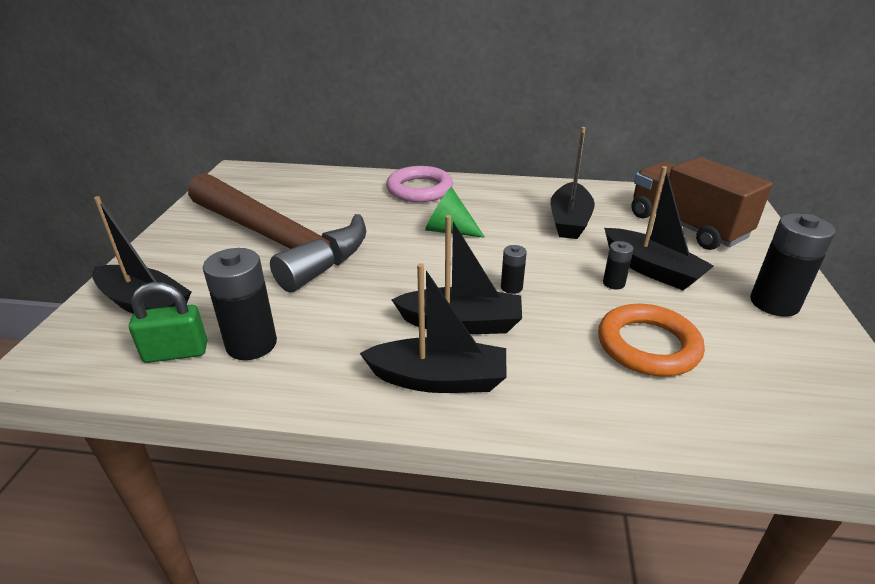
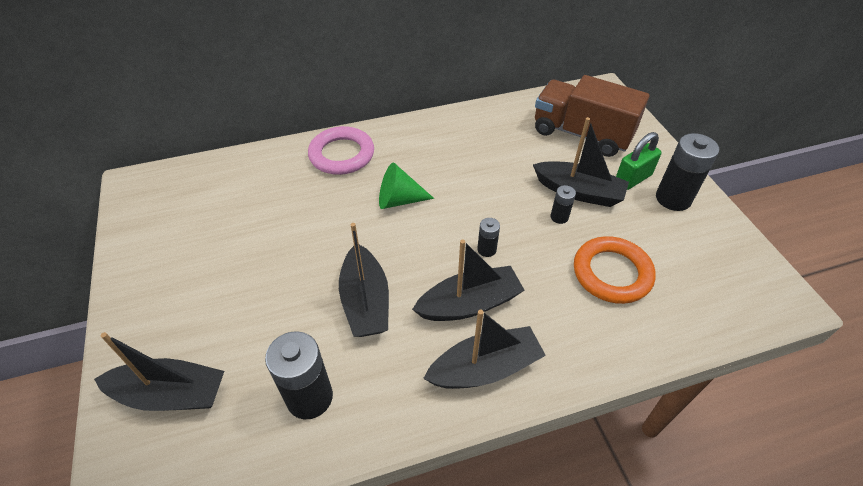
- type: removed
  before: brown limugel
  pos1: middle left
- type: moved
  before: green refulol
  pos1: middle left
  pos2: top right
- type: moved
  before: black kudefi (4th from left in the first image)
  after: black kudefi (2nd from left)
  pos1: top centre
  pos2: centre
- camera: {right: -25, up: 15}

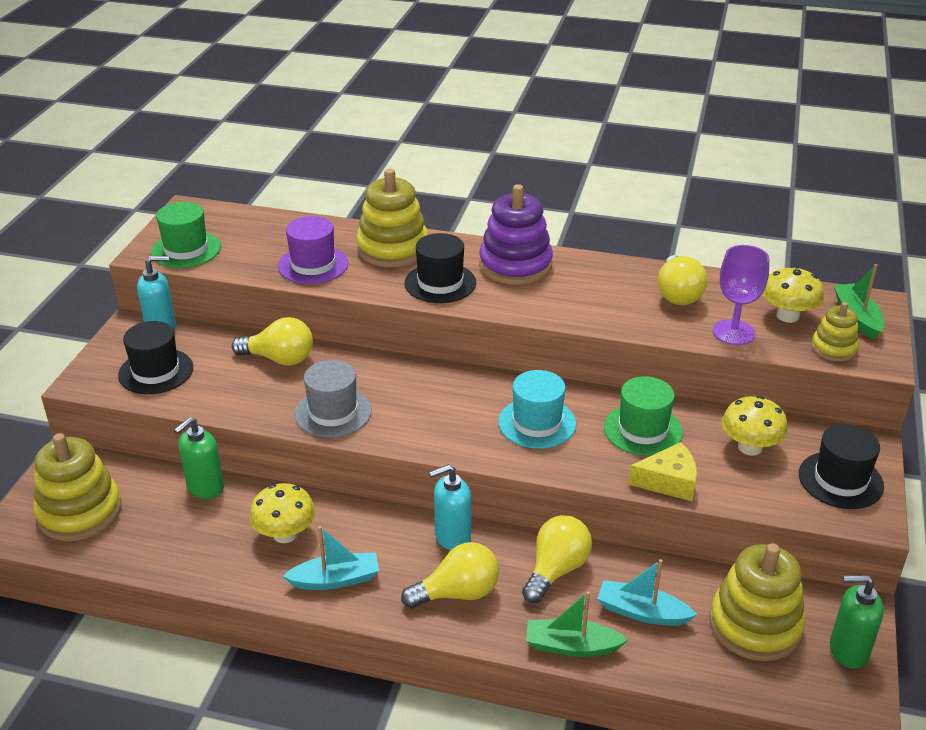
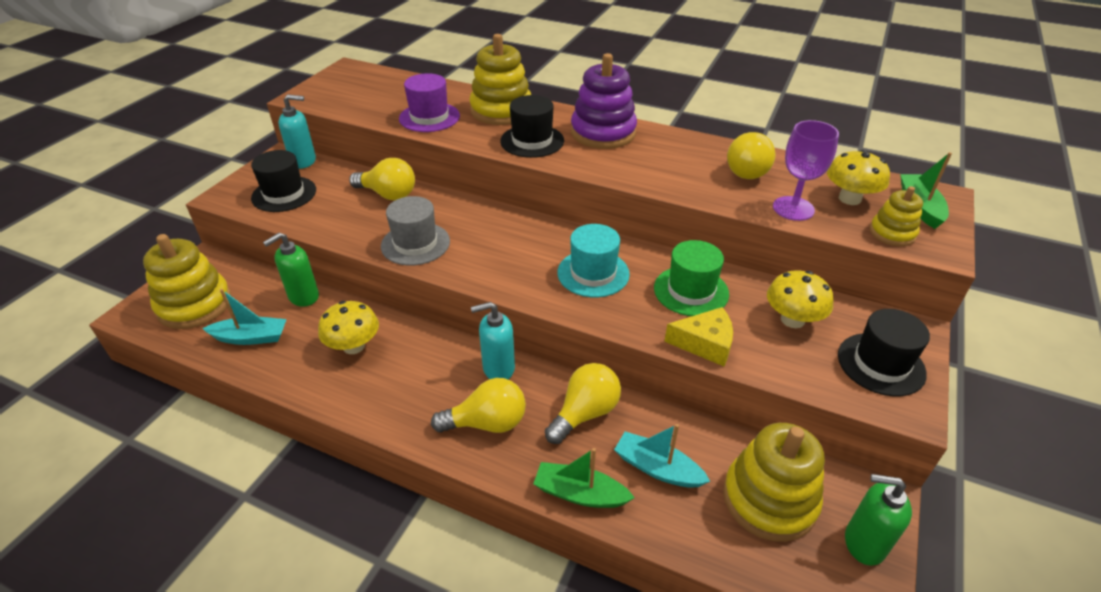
- type: removed
  before: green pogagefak (1st from left)
  pos1: top left
- type: moved
  before: turquoise kudefi (1st from left)
  pos1: bottom centre
  pos2: middle left
- camera: {right: 10, up: 5}

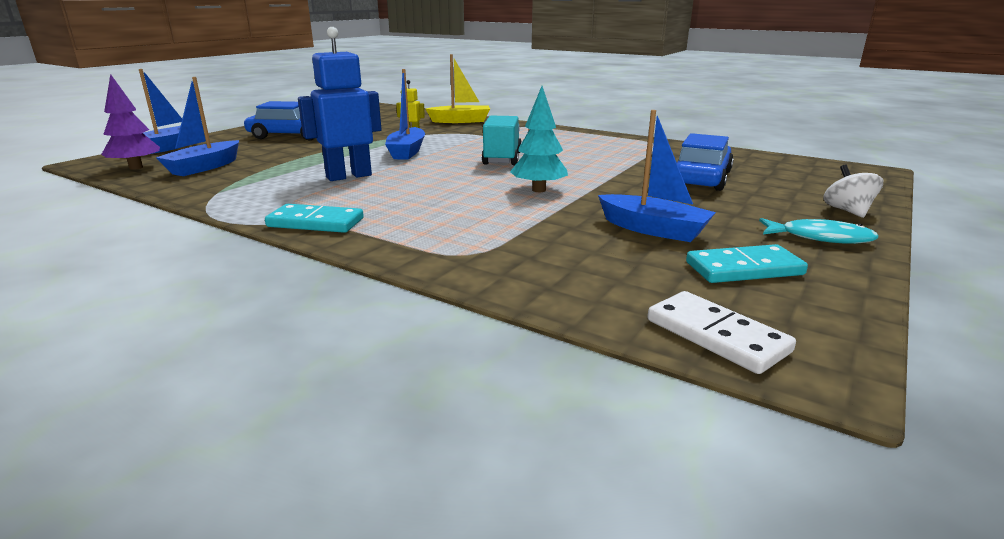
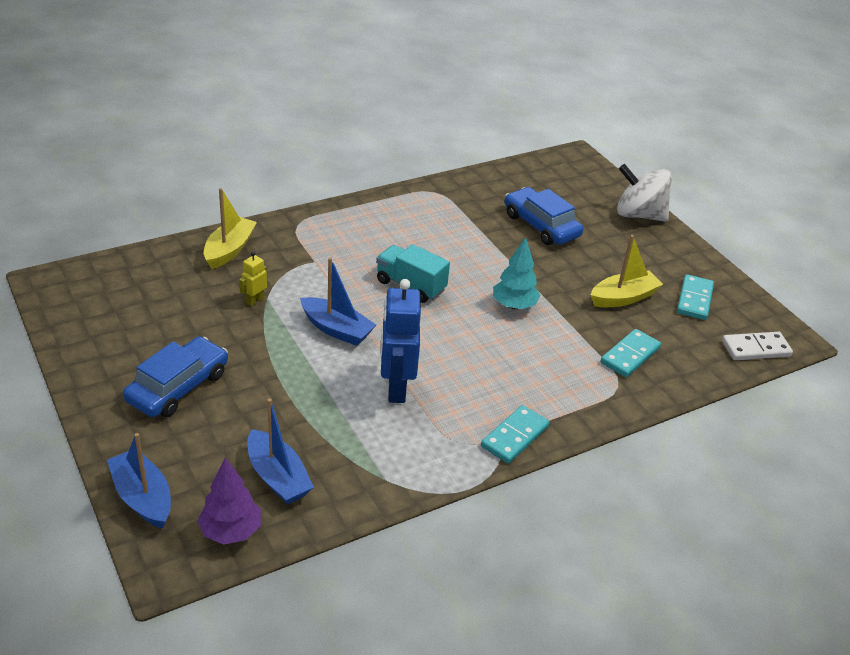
- type: removed
  before: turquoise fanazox
  pos1: middle right
- type: added
  after: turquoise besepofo (2nd from left)
  pos2: middle right
- type: recoloured
  before: blue kudefi (4th from left)
  after: yellow kudefi (2nd from left)
  pos1: top centre
  pos2: middle right
- type: resized
  before: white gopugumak
  pos1: middle right
  pos2: top right
  scale: 1.83
- camera: {right: -65, up: 15}

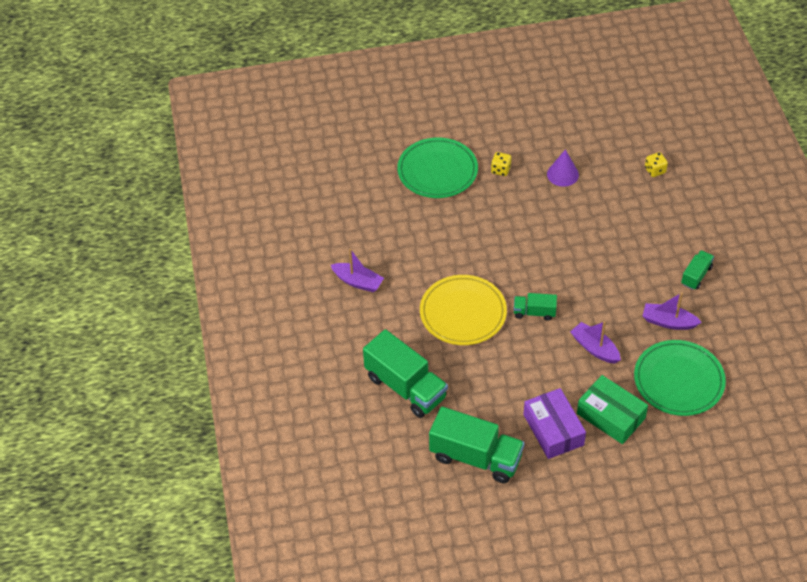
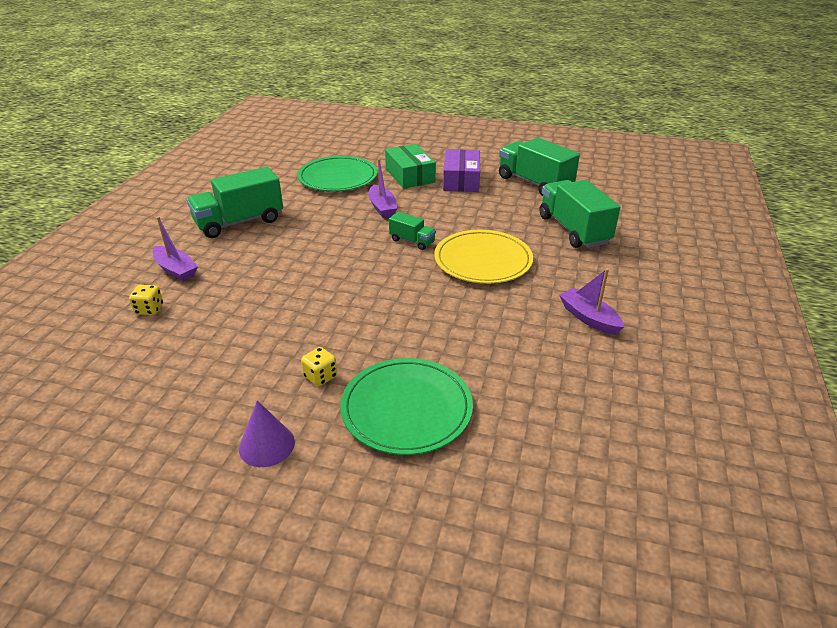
- type: moved
  before: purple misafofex
  pos1: top right
  pos2: bottom left
- type: moved
  before: purple kudefi (3rd from left in the first image)
  after: purple kudefi (1st from left)
  pos1: middle right
  pos2: middle left
- type: resized
  before: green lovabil (4th from left in the first image)
  pos1: middle right
  pos2: top left
  scale: 1.97
- camera: {right: -155, up: -15}

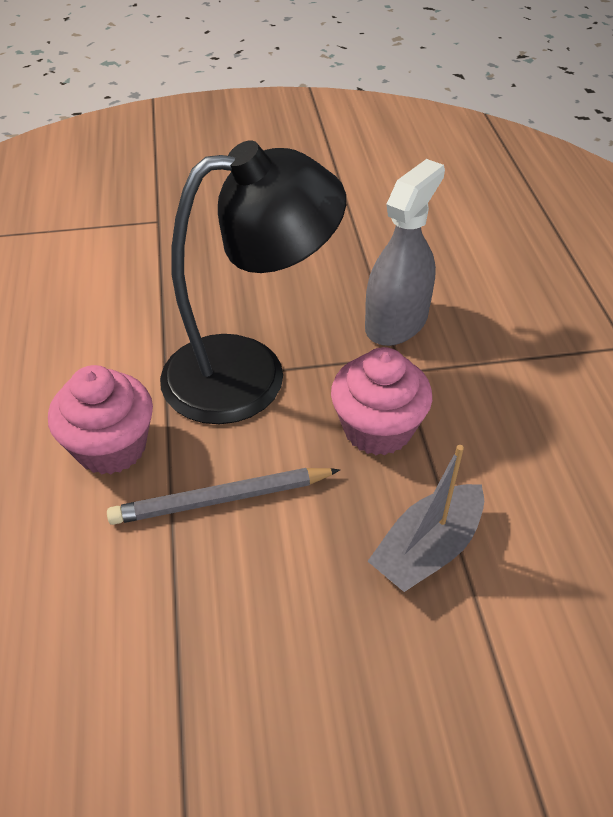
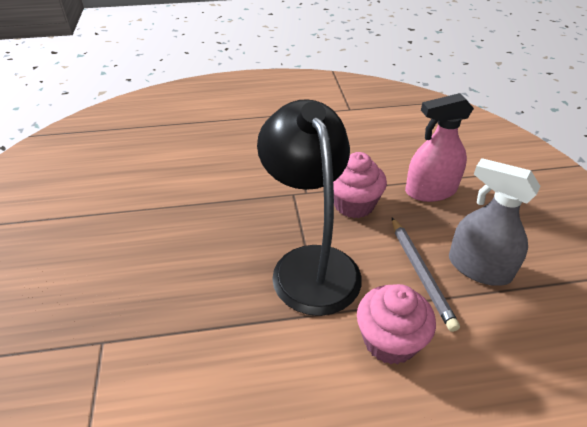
- type: moved
  before: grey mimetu
  pos1: top centre
  pos2: middle right
- type: replaced
  before: grey kudefi
  after: pink mimetu
  pos1: middle right
  pos2: middle right
- camera: {right: -90, up: -5}

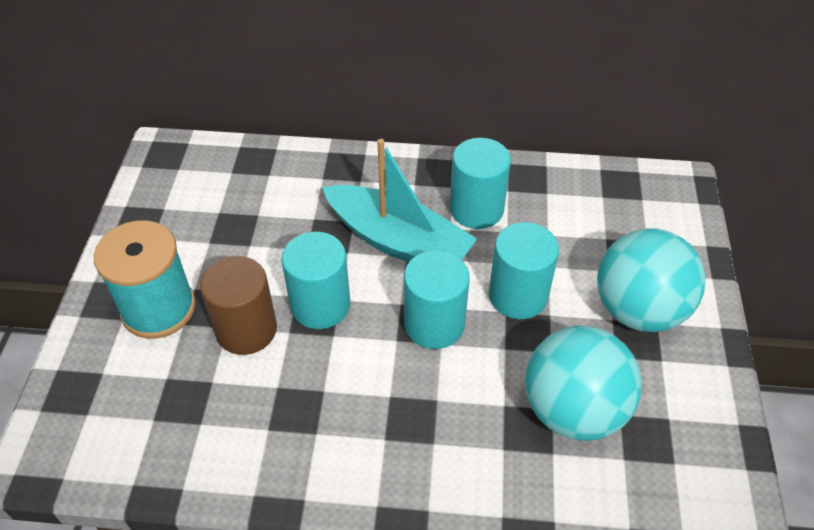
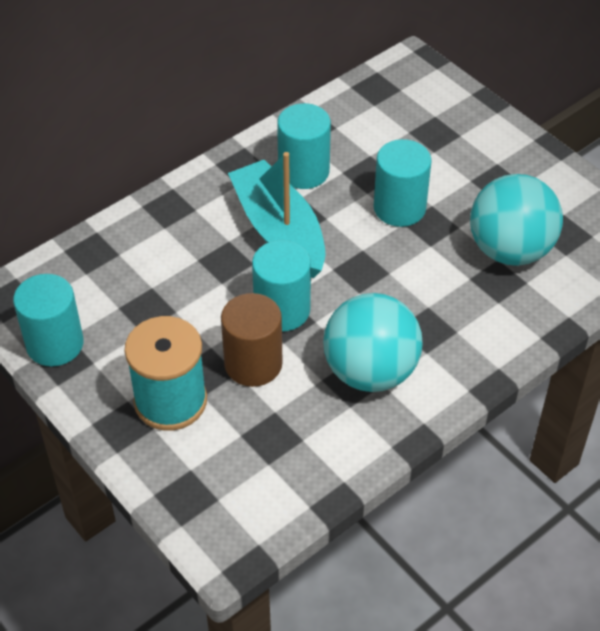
- type: moved
  before: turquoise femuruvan (2nd from left in the first image)
  after: turquoise femuruvan (1st from left)
  pos1: centre
  pos2: middle left
- type: moved
  before: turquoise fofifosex (2nd from left in the first image)
  after: turquoise fofifosex (1st from left)
  pos1: middle right
  pos2: centre
- type: turned
  before: turquoise kudefi
  pos1: centre
  pos2: centre
  turn: -105
- camera: {right: -45, up: 0}

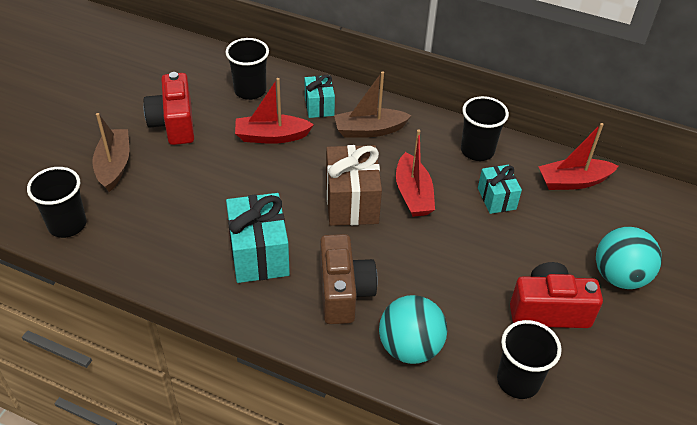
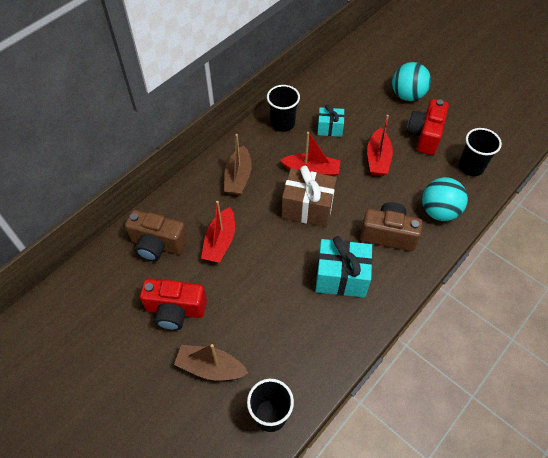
- type: removed
  before: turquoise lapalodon (2nd from left)
  pos1: top centre
- type: moved
  before: red kudefi (3rd from left)
  pos1: middle right
  pos2: top right
- type: replaced
  before: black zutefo (2nd from left)
  after: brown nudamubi (1st from left)
  pos1: top centre
  pos2: middle left
- camera: {right: -70, up: 10}

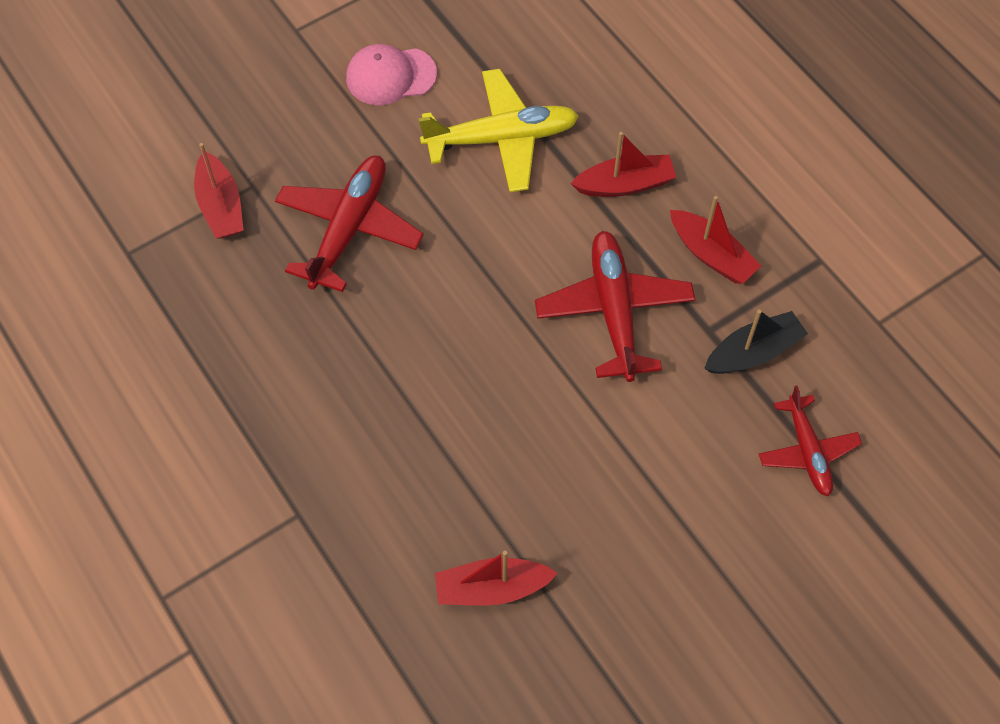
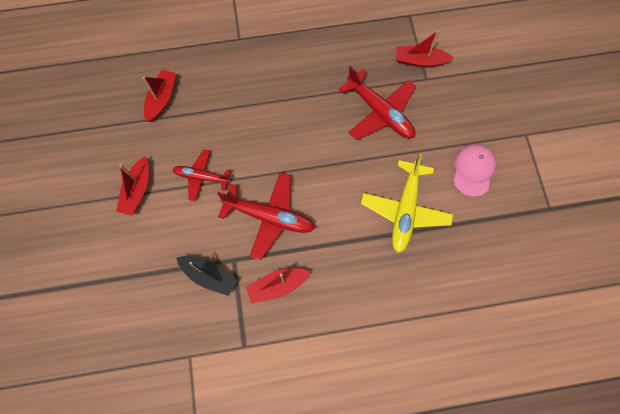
- type: moved
  before: red kudefi (3rd from left in the first image)
  after: red kudefi (1st from left)
  pos1: top centre
  pos2: middle left
- type: moved
  before: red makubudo (3rd from left in the first image)
  after: red makubudo (1st from left)
  pos1: middle right
  pos2: middle left
- type: turned
  before: black kudefi
  pos1: middle right
  pos2: bottom centre
  turn: -60
- camera: {right: 115, up: 10}

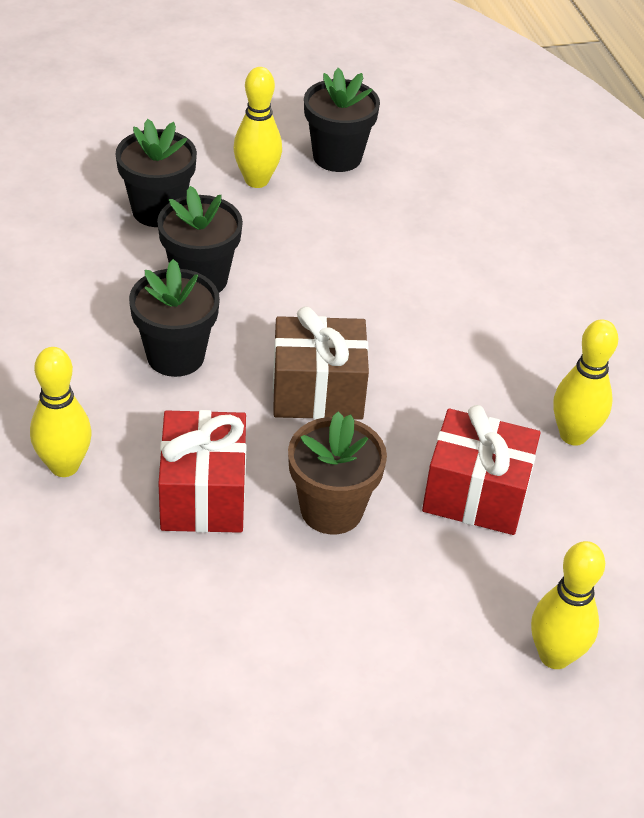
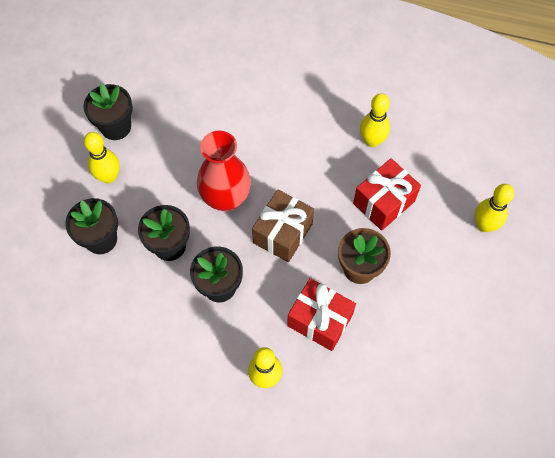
- type: added
  after: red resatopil
  pos2: centre
- camera: {right: -55, up: 20}

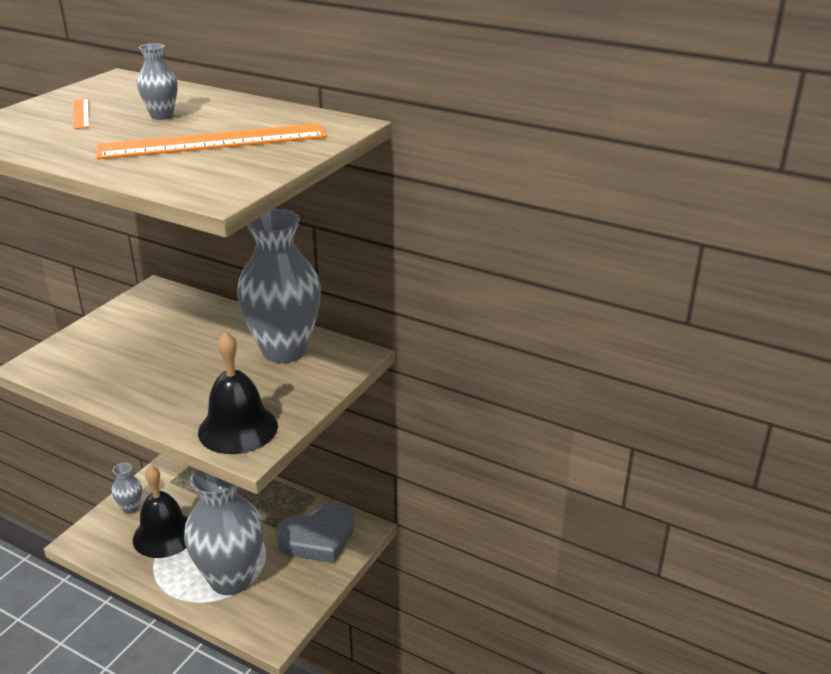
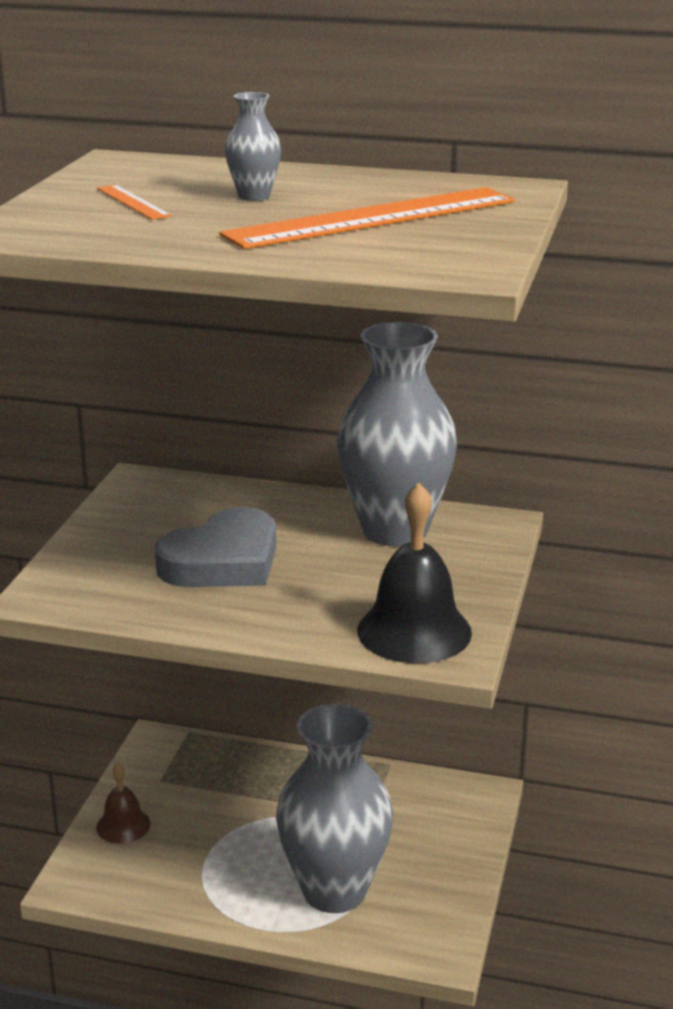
- type: removed
  before: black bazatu (1st from left)
  pos1: bottom left
- type: moved
  before: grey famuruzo
  pos1: bottom centre
  pos2: middle left
- type: replaced
  before: grey resatopil (1st from left)
  after: brown bazatu
  pos1: bottom left
  pos2: bottom left
- camera: {right: -15, up: -5}

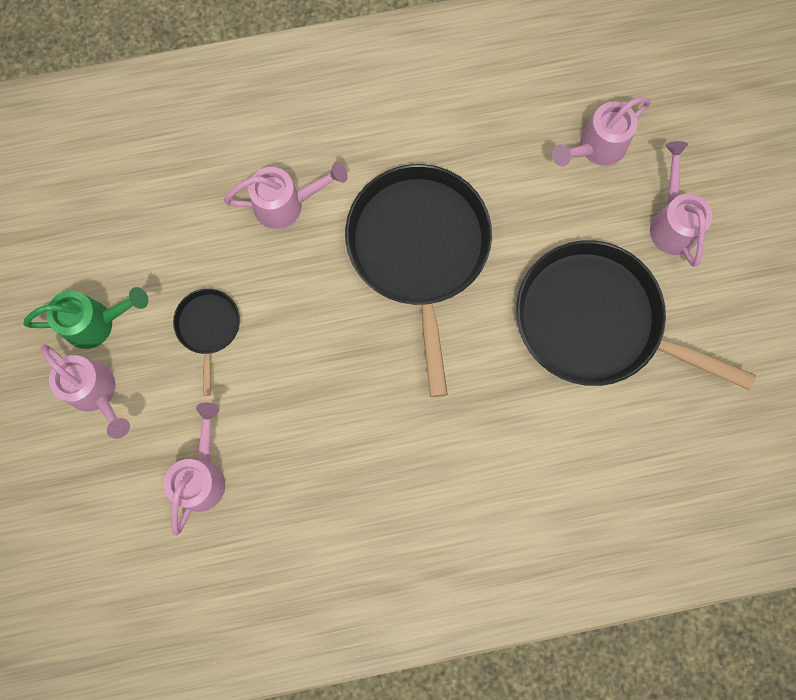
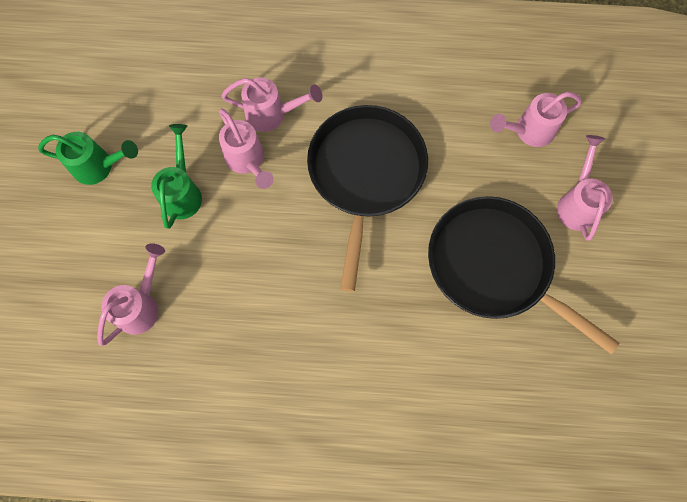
- type: moved
  before: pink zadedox (1st from left in the first image)
  after: pink zadedox (2nd from left)
  pos1: middle left
  pos2: top centre
- type: replaced
  before: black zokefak (1st from left)
  after: green zadedox (2nd from left)
  pos1: middle left
  pos2: middle left
- camera: {right: 15, up: -5}

